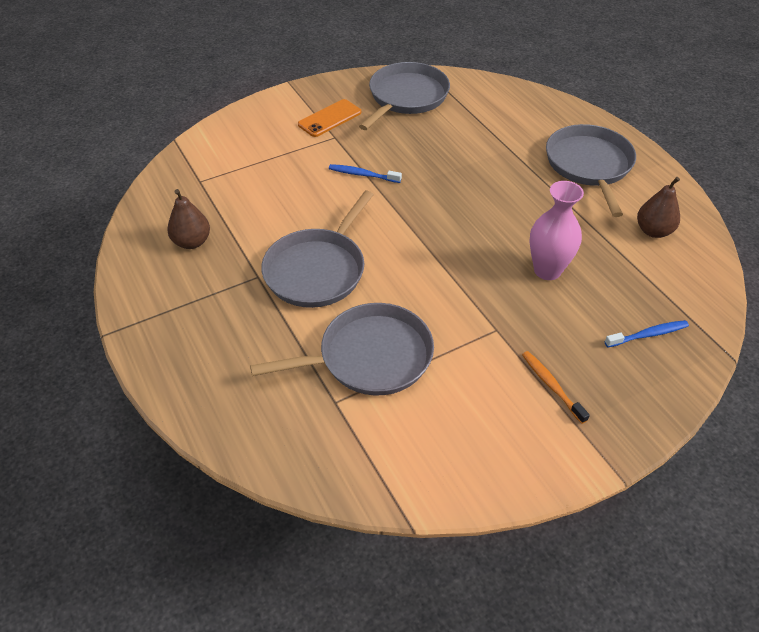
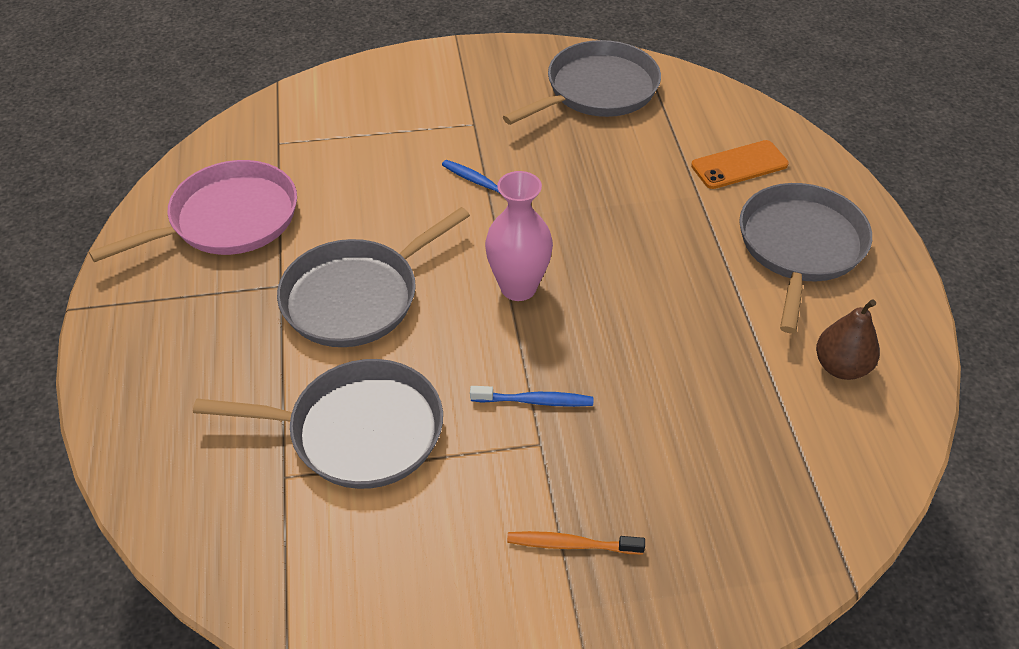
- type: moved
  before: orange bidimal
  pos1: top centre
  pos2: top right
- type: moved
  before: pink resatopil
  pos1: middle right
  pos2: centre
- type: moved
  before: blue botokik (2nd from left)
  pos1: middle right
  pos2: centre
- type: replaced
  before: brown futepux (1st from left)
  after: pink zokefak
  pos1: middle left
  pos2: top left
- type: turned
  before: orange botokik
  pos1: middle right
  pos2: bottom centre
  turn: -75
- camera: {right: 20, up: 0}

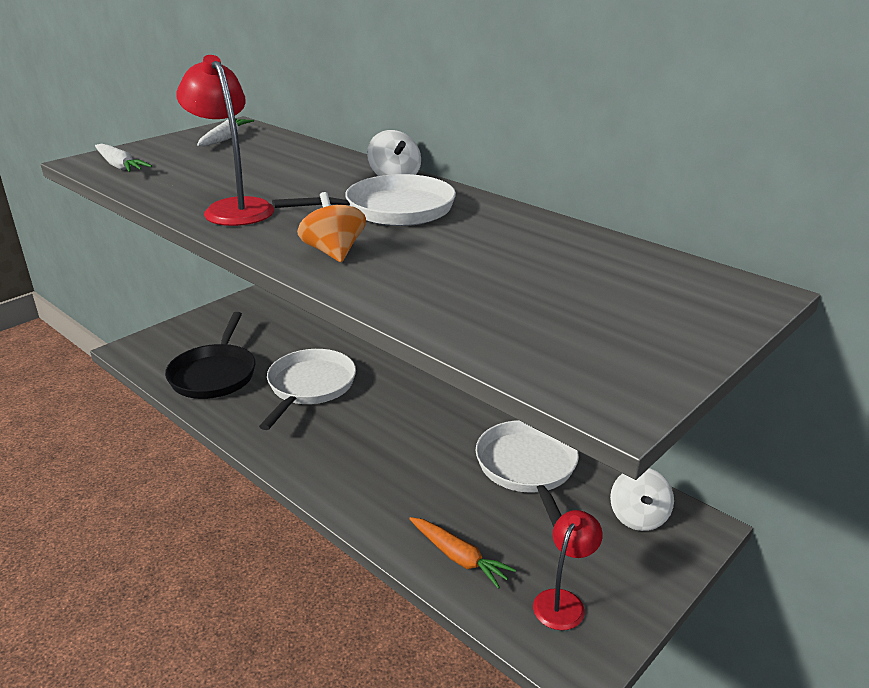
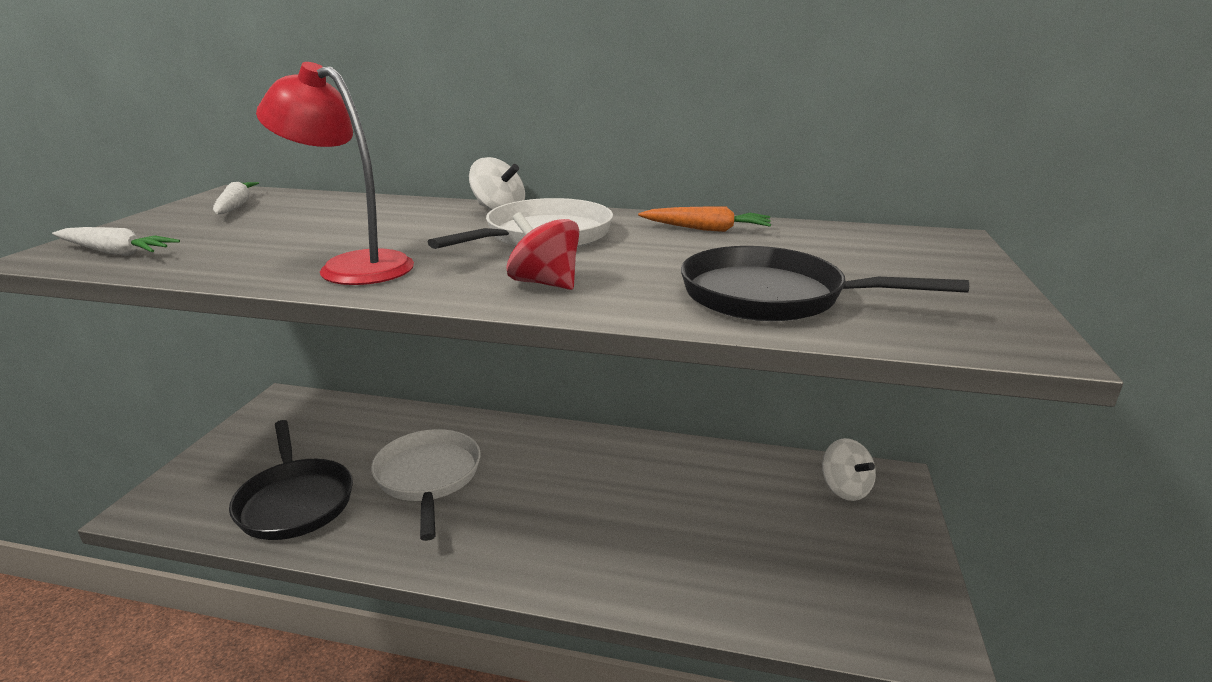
- type: removed
  before: white zokefak (3rd from left)
  pos1: bottom centre
- type: removed
  before: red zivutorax (2nd from left)
  pos1: bottom centre
- type: added
  after: black zokefak (2nd from left)
  pos2: middle right
- type: moved
  before: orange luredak
  pos1: bottom centre
  pos2: top centre
- type: recoloured
  before: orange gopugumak
  after: red gopugumak
  pos1: top centre
  pos2: centre
- camera: {right: -30, up: -5}

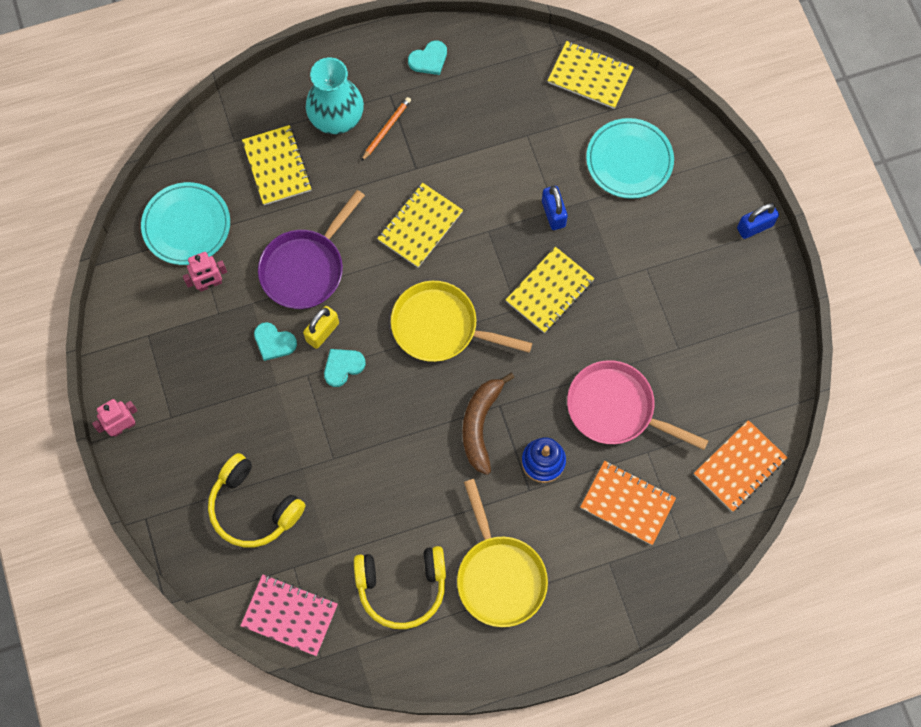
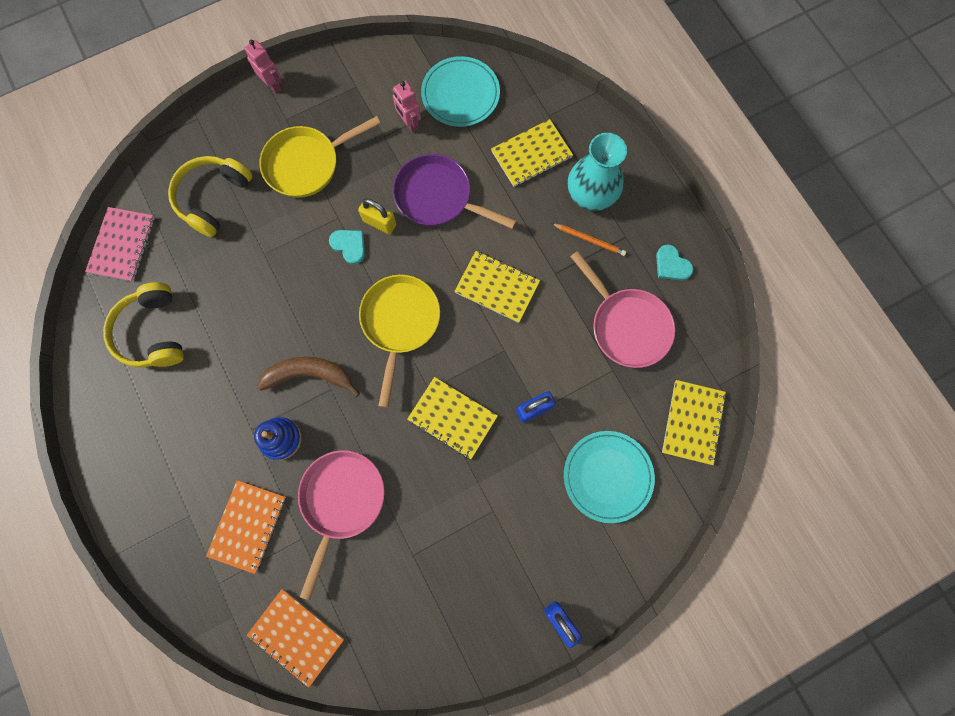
- type: removed
  before: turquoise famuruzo (1st from left)
  pos1: middle left
- type: added
  after: pink zokefak (2nd from left)
  pos2: centre
- type: moved
  before: yellow zokefak (2nd from left in the first image)
  after: yellow zokefak (1st from left)
  pos1: bottom centre
  pos2: top centre
- camera: {right: 80, up: 5}

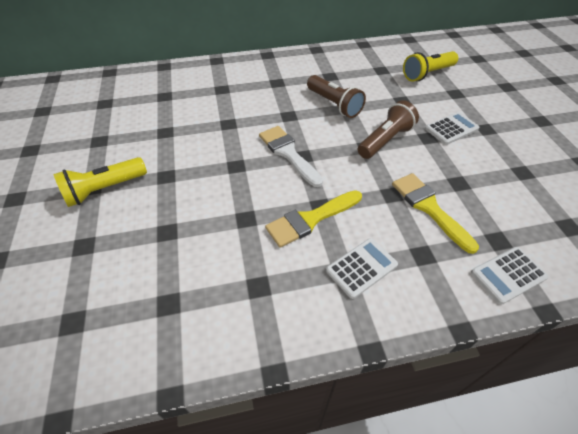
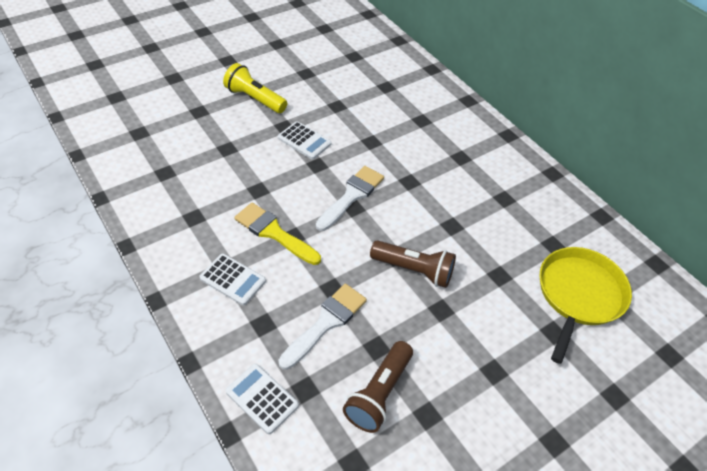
- type: moved
  before: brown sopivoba (1st from left)
  pos1: top centre
  pos2: bottom centre
- type: moved
  before: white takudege (2nd from left in the first image)
  after: white takudege (3rd from left)
  pos1: top right
  pos2: top centre
- type: replaced
  before: yellow sopivoba (2nd from left)
  after: yellow zokefak
  pos1: top right
  pos2: middle right
- type: recoloured
  before: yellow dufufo (2nd from left)
  after: white dufufo (1st from left)
  pos1: middle right
  pos2: bottom centre
- camera: {right: 65, up: 0}

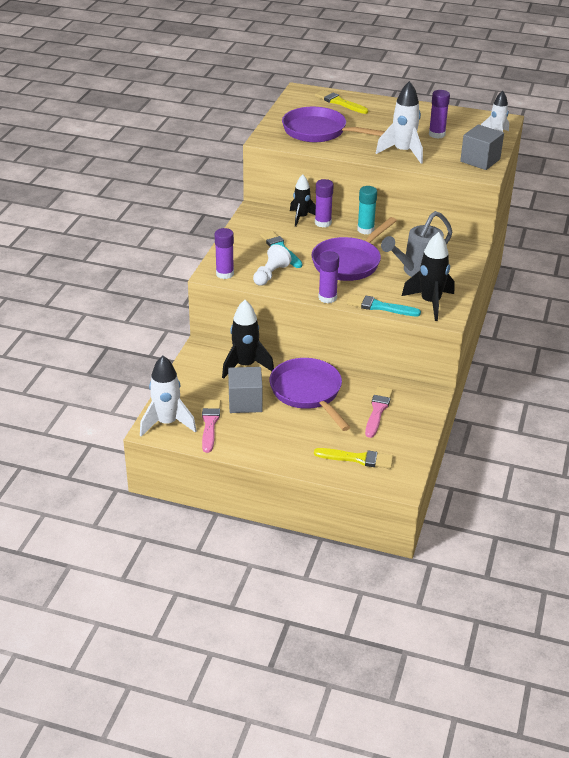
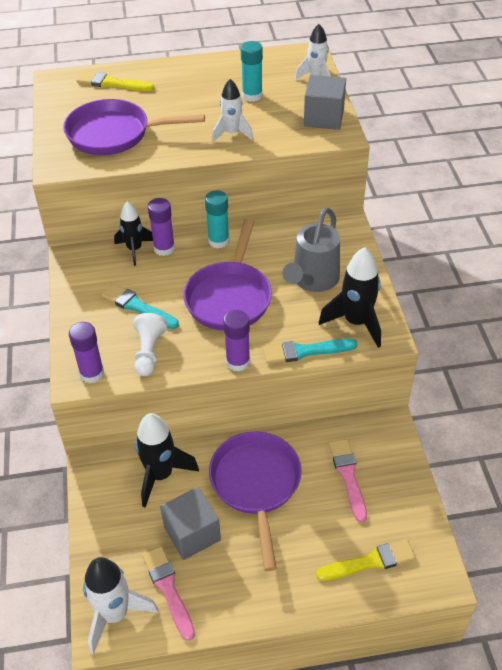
- type: recoloured
  before: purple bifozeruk (4th from left)
  after: turquoise bifozeruk (2nd from left)
  pos1: top right
  pos2: top centre
- type: turned
  before: purple zokefak (1st from left in the first image)
  pos1: centre
  pos2: bottom centre
  turn: 45
- type: resized
  before: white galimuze (2nd from left)
  pos1: top right
  pos2: top centre
  scale: 0.66
- camera: {right: -25, up: 10}

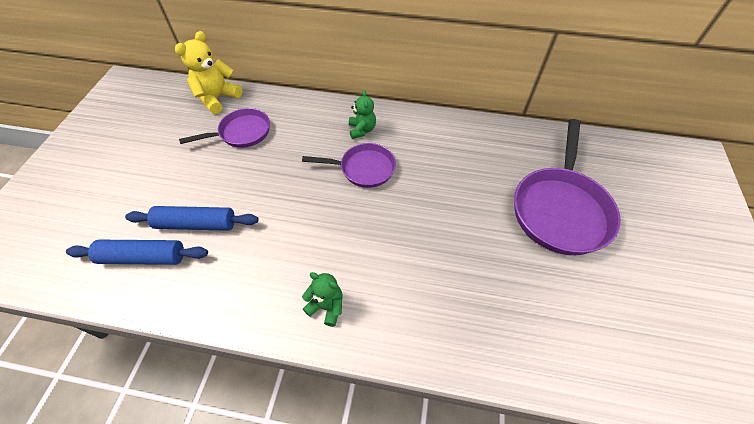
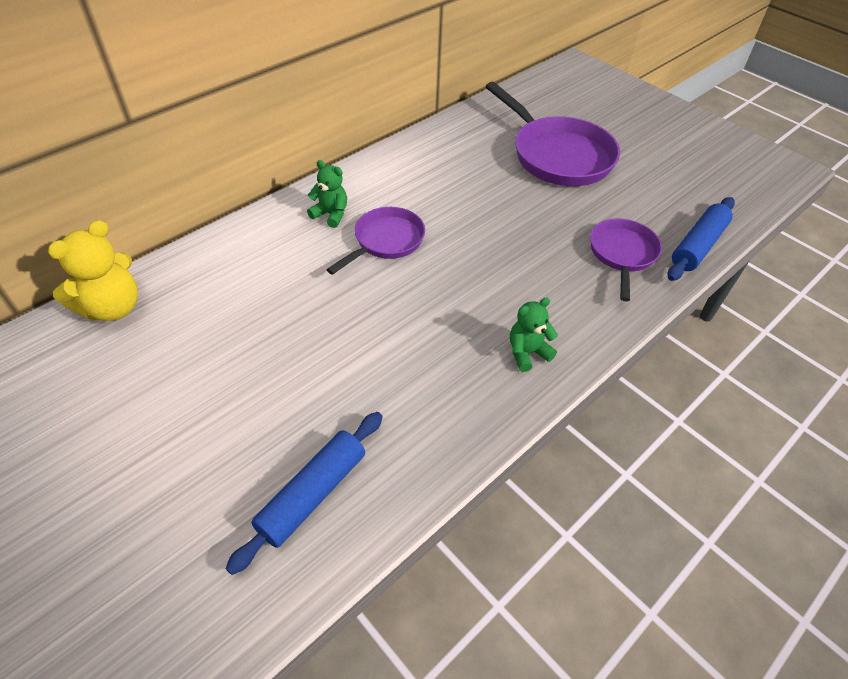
- type: moved
  before: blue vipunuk (2nd from left)
  pos1: middle left
  pos2: middle right
- type: moved
  before: purple zokefak (1st from left in the first image)
  after: purple zokefak (3rd from left)
  pos1: top left
  pos2: middle right
- type: turned
  before: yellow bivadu
  pos1: top left
  pos2: middle left
  turn: -120
- camera: {right: -55, up: -5}

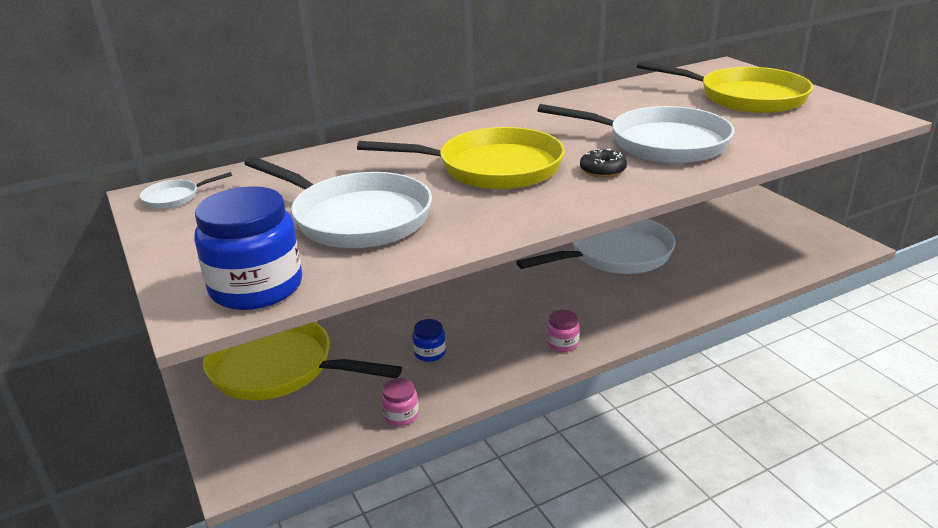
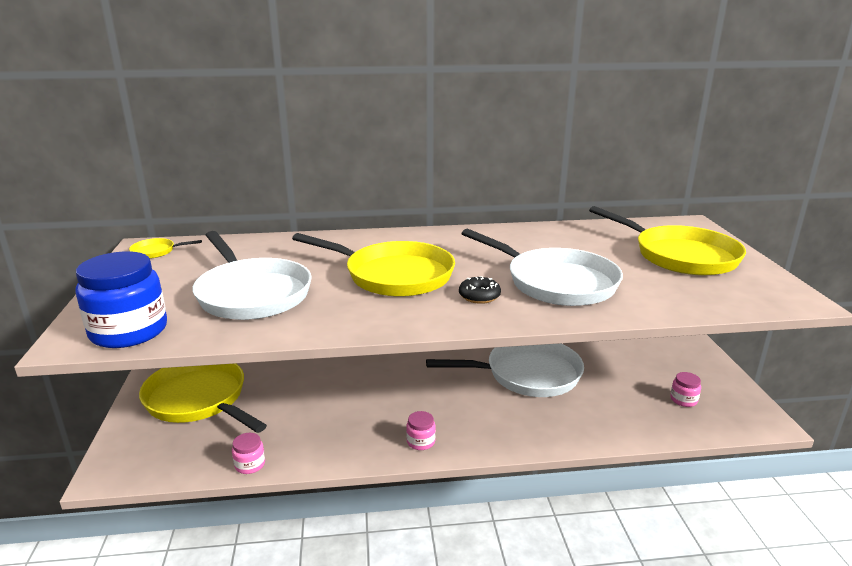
- type: removed
  before: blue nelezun (2nd from left)
  pos1: centre
- type: added
  after: pink nelezun (3rd from left)
  pos2: bottom right
- type: recoloured
  before: white zokefak (1st from left)
  after: yellow zokefak (1st from left)
  pos1: middle left
  pos2: middle left
- camera: {right: 20, up: -5}

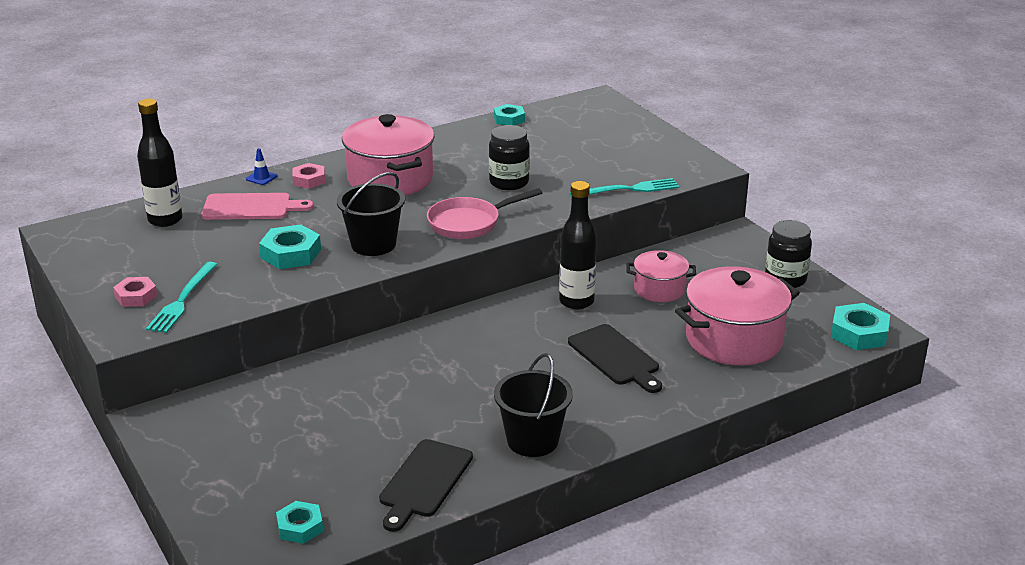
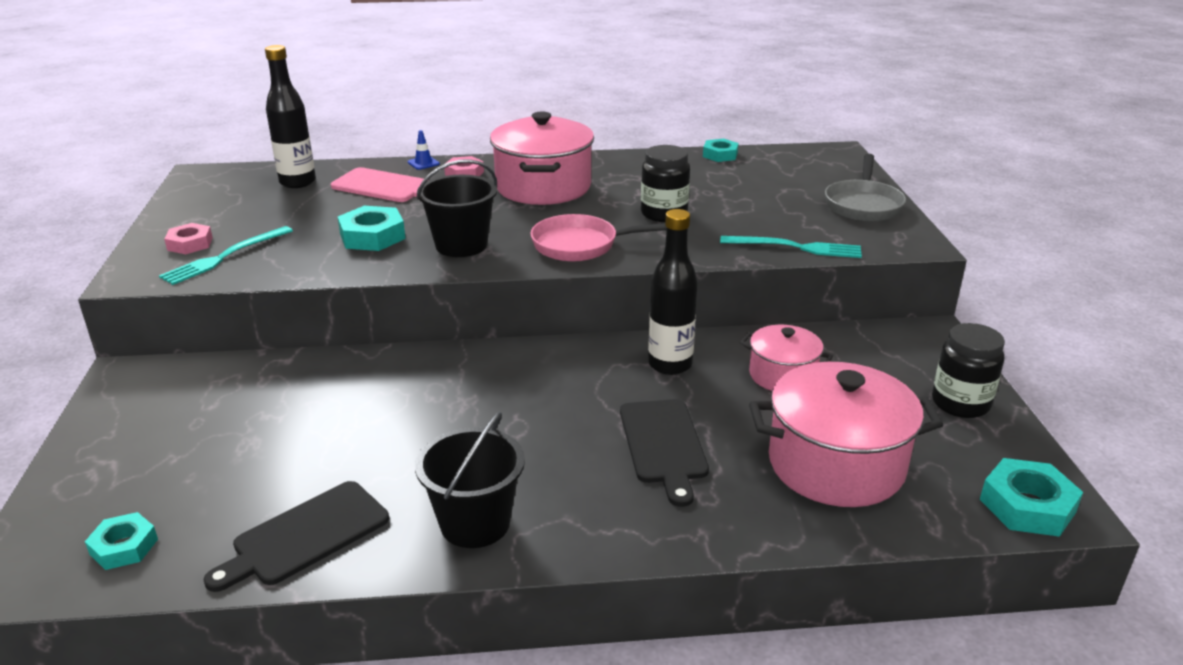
- type: added
  after: grey zokefak
  pos2: top right
- camera: {right: 25, up: 0}

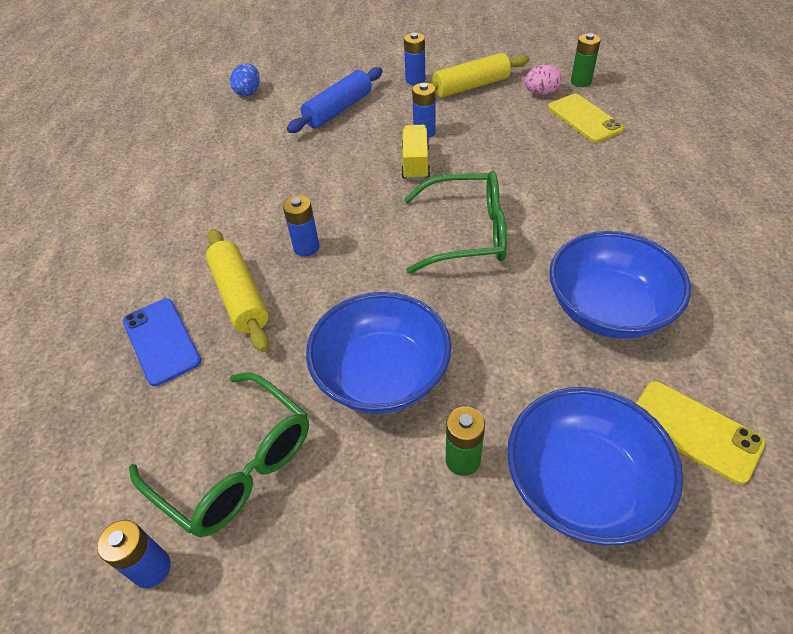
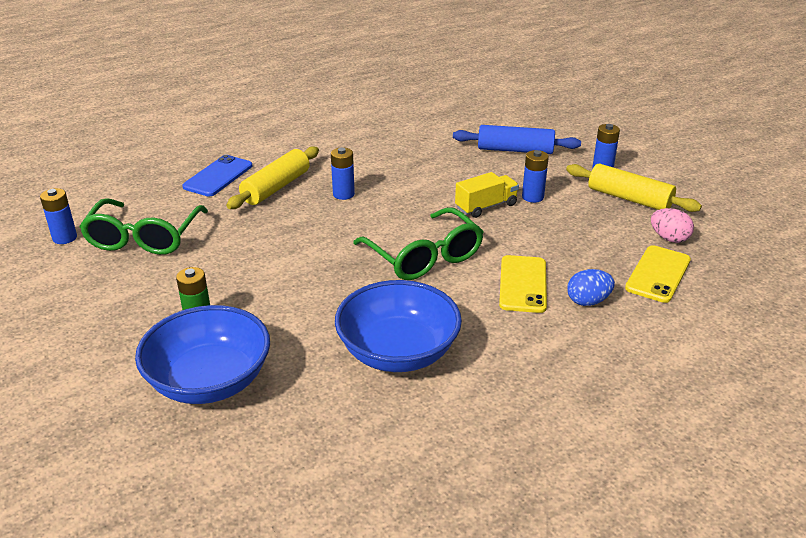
- type: removed
  before: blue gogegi (1st from left)
  pos1: centre
- type: removed
  before: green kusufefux (2nd from left)
  pos1: top right
- type: moved
  before: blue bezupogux
  pos1: top left
  pos2: middle right
- type: moved
  before: yellow bidimal (2nd from left in the first image)
  after: yellow bidimal (1st from left)
  pos1: bottom right
  pos2: centre
- camera: {right: 55, up: -15}

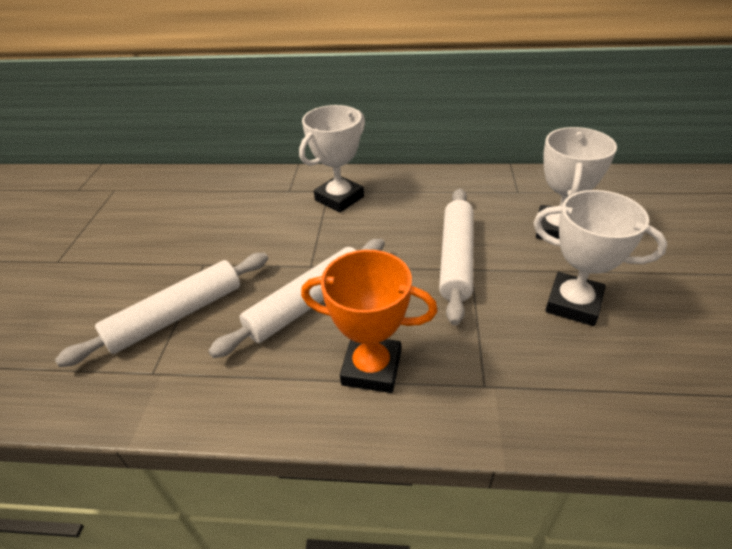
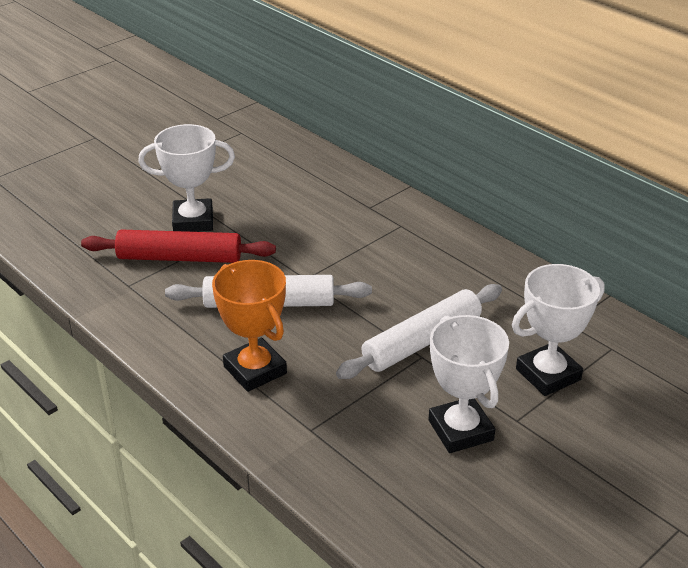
- type: moved
  before: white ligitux (1st from left)
  pos1: top centre
  pos2: top left
- type: recoloured
  before: white vipunuk (1st from left)
  after: red vipunuk
  pos1: middle left
  pos2: middle left
- camera: {right: 40, up: -5}

